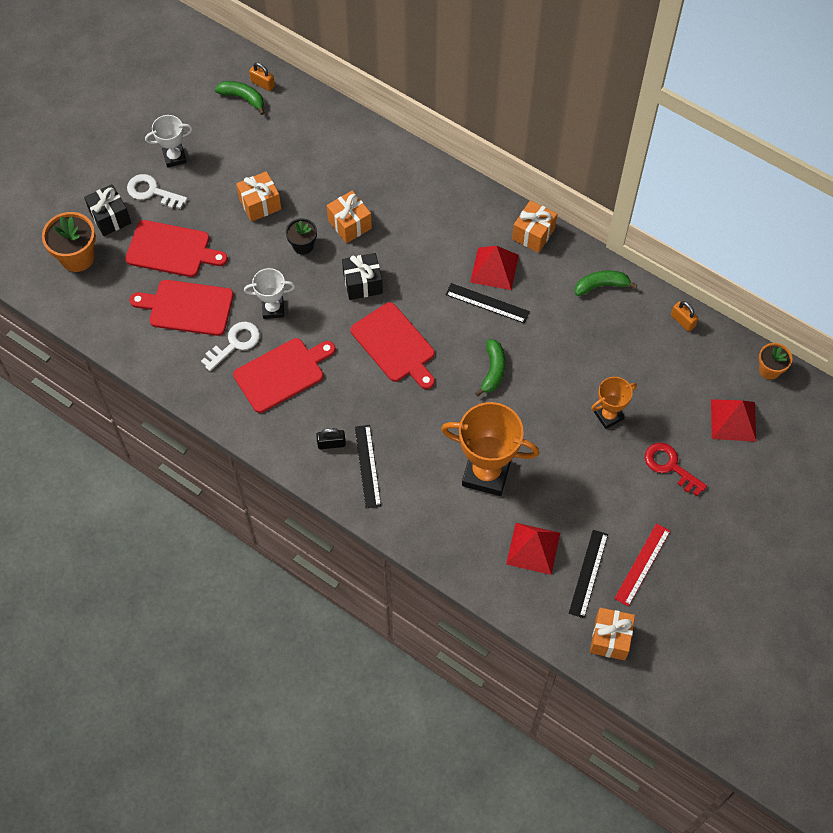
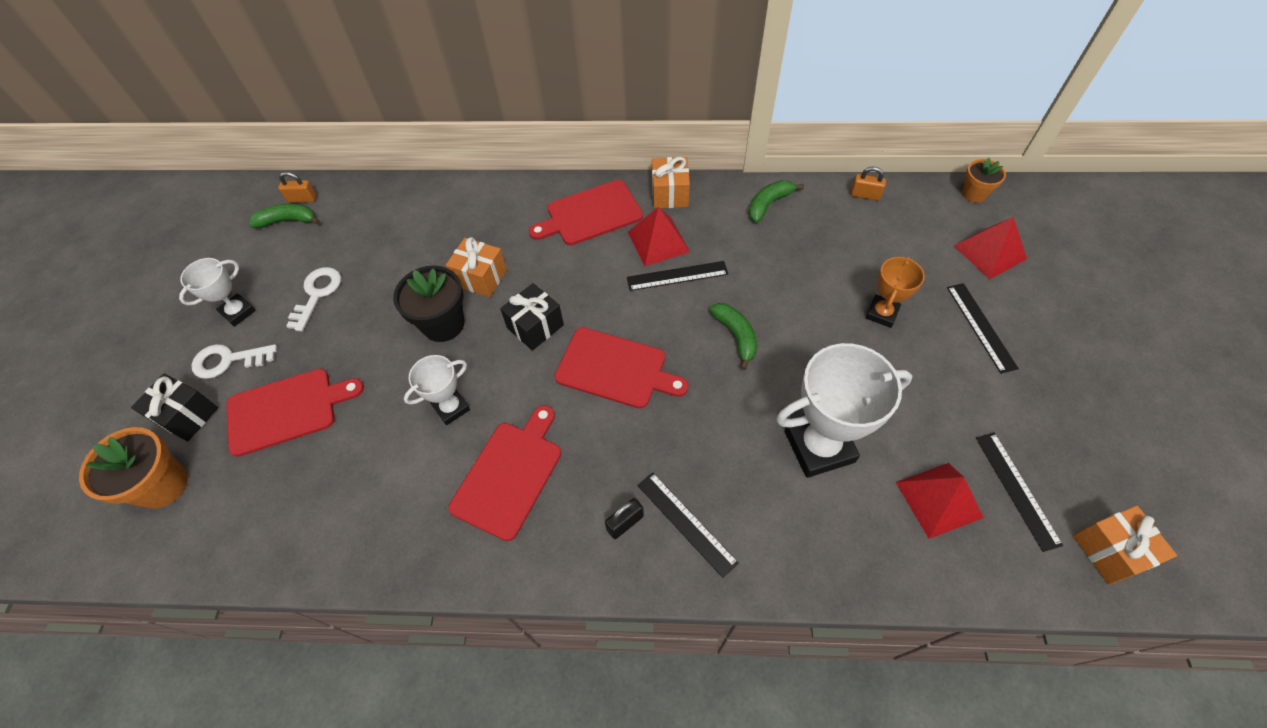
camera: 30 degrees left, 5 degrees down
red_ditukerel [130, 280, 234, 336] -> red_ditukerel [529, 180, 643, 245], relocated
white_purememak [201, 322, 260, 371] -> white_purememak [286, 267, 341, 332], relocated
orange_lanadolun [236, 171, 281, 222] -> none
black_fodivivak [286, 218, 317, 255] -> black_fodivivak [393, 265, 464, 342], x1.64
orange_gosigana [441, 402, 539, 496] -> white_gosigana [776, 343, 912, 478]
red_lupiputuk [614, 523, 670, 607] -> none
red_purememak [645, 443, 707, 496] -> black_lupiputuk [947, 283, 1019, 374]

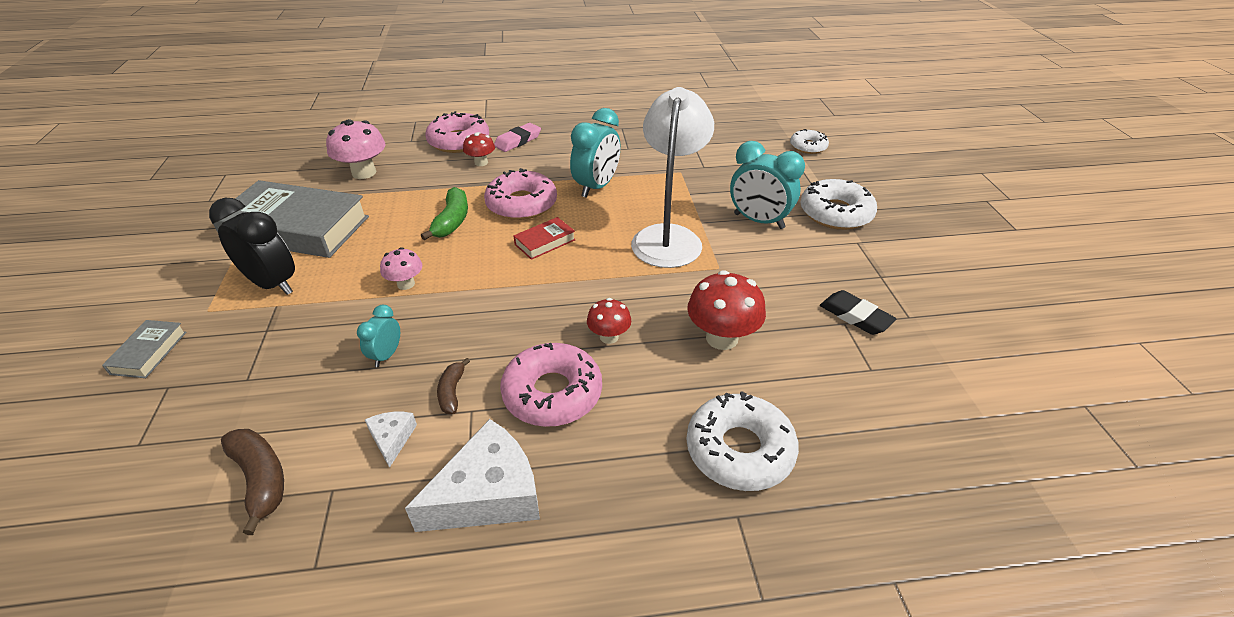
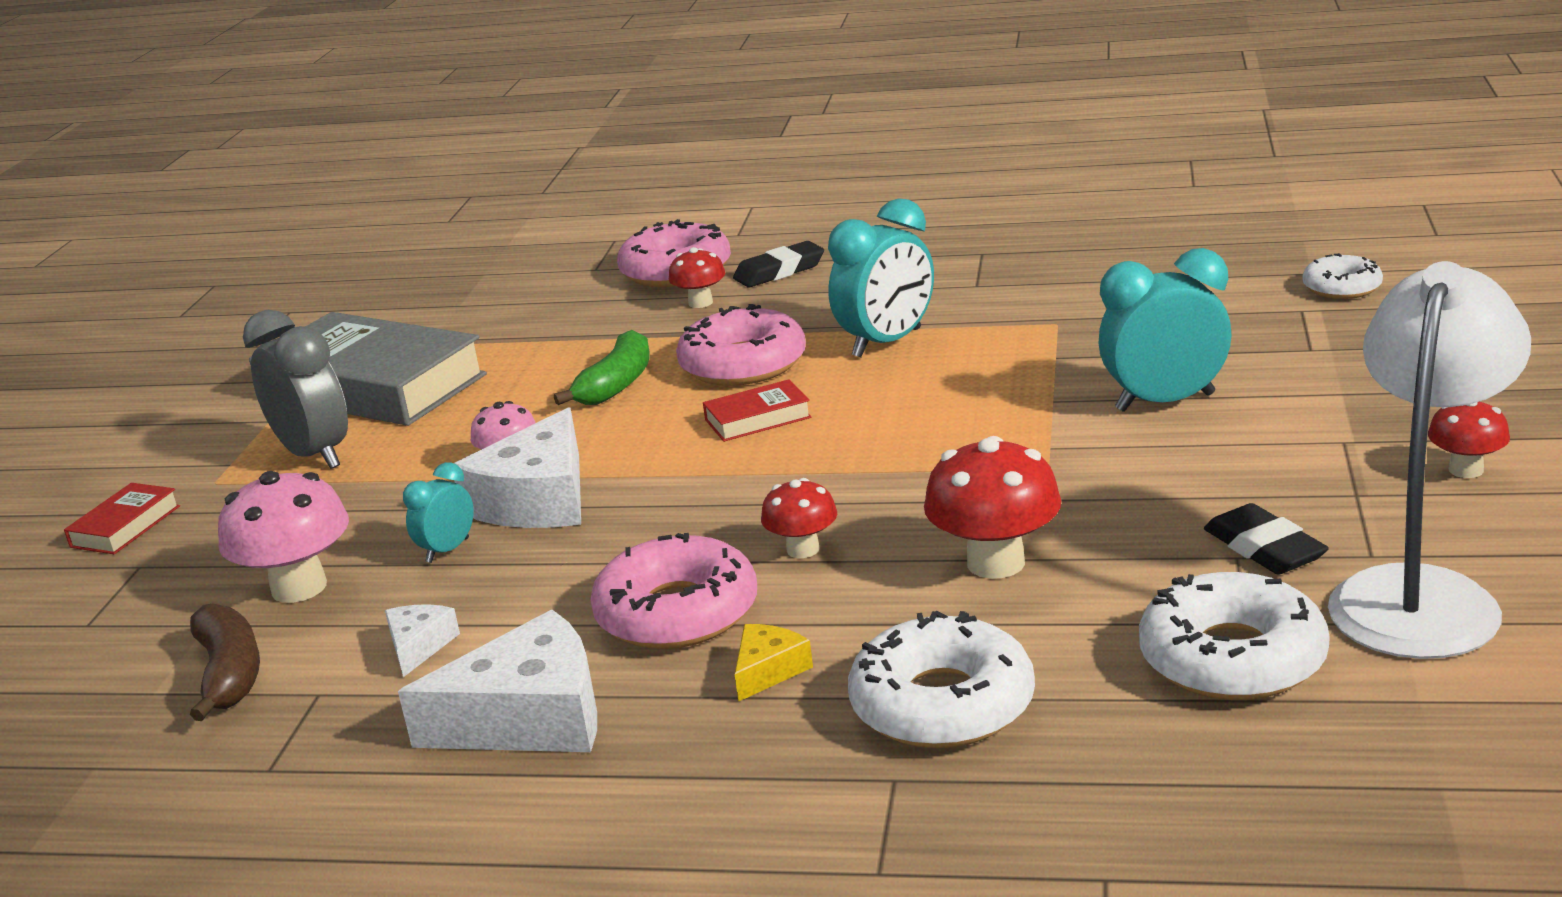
camera: 20 degrees right, 15 degrees down
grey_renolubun [102, 320, 187, 378] -> red_renolubun [64, 483, 180, 554]
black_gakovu [209, 198, 295, 295] -> grey_gakovu [243, 310, 348, 469]
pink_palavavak [326, 119, 386, 179] -> pink_palavavak [218, 471, 349, 603], relocated
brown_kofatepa [437, 358, 470, 414] -> none
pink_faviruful [494, 123, 541, 152] -> black_faviruful [733, 241, 824, 287]
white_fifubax [631, 87, 714, 268] -> white_fifubax [1328, 261, 1531, 659], relocated
turquoise_gakovu [730, 141, 805, 229] -> turquoise_gakovu [1099, 248, 1231, 412], 120 degrees clockwise
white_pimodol [800, 179, 877, 230] -> white_pimodol [1139, 572, 1330, 700], relocated
none -> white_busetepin [454, 407, 581, 528]
none -> yellow_busetepin [735, 624, 813, 702]
none -> red_palavavak [1428, 402, 1510, 478]

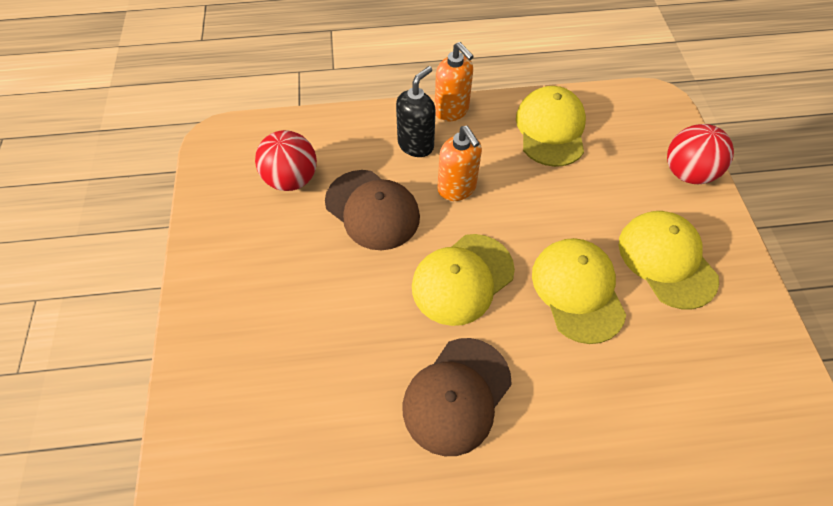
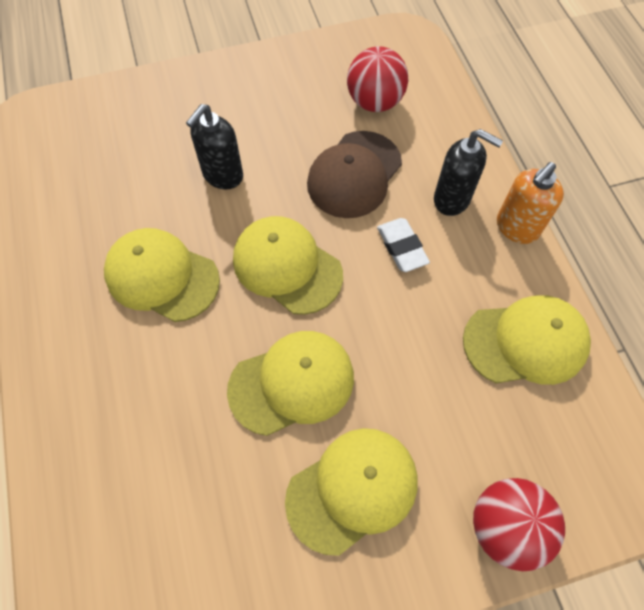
camera: 80 degrees right, 5 degrees up
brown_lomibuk [403, 338, 512, 456] -> yellow_lomibuk [104, 228, 220, 322]
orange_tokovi [437, 126, 482, 201] -> white_faviruful [377, 218, 430, 272]
none -> black_tokovi [186, 104, 243, 189]

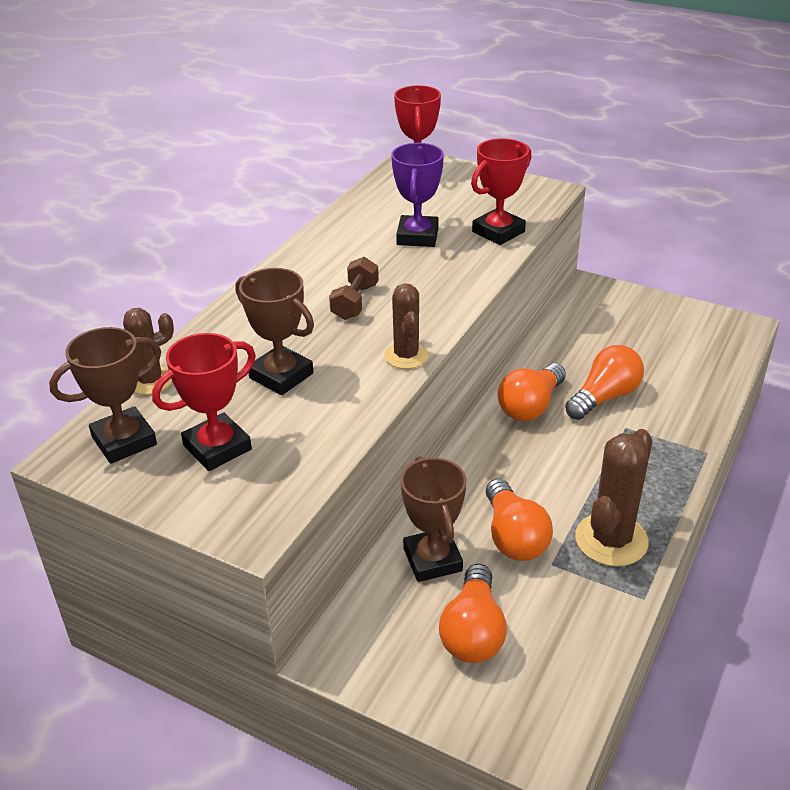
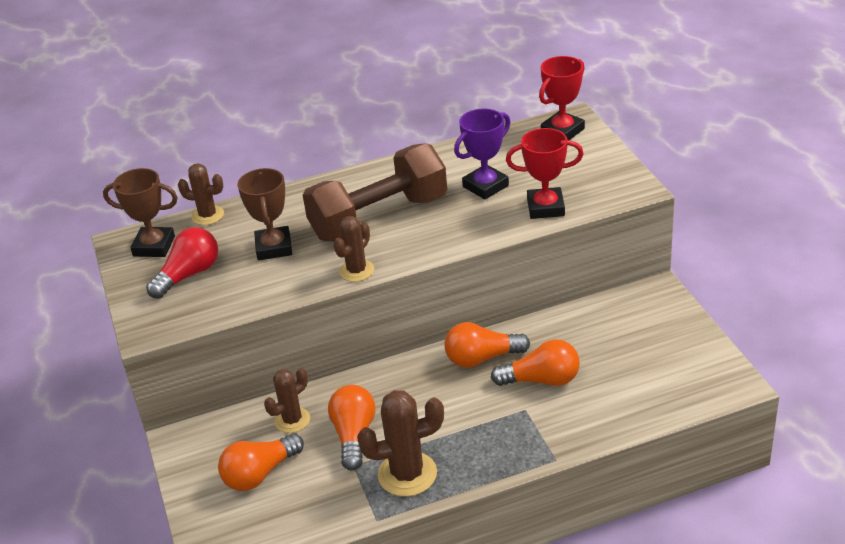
camera: 45 degrees right, 0 degrees up
red_gosigana [152, 333, 256, 471] -> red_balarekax [146, 227, 218, 299]
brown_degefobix [329, 257, 379, 320] -> brown_degefobix [303, 143, 447, 242], x2.33
brown_gosigana [401, 456, 466, 582] -> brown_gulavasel [264, 368, 310, 433]
orange_balarekax [486, 479, 553, 561] -> orange_balarekax [328, 385, 375, 471], 150 degrees clockwise

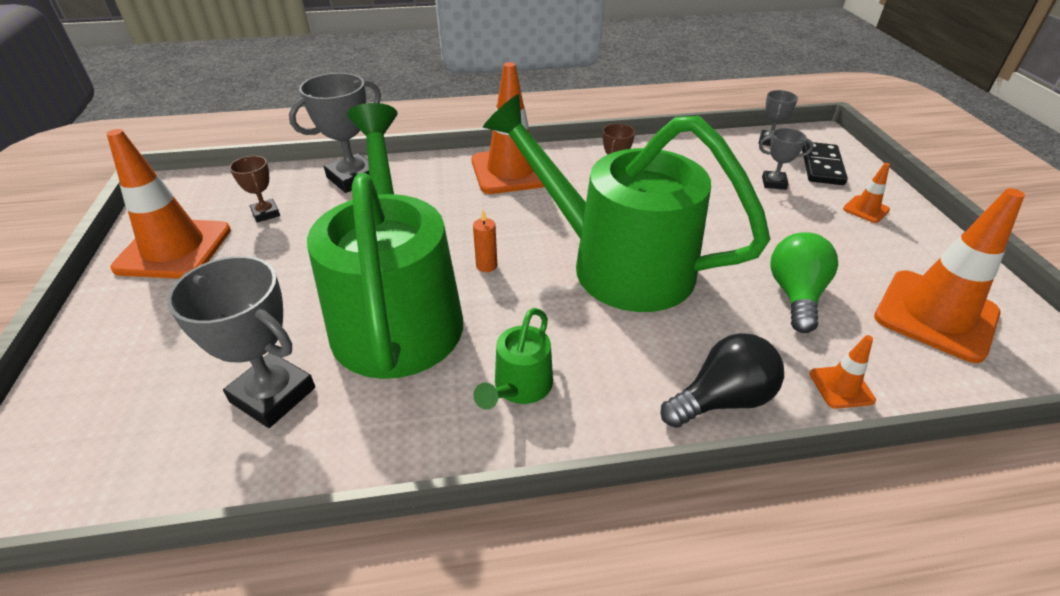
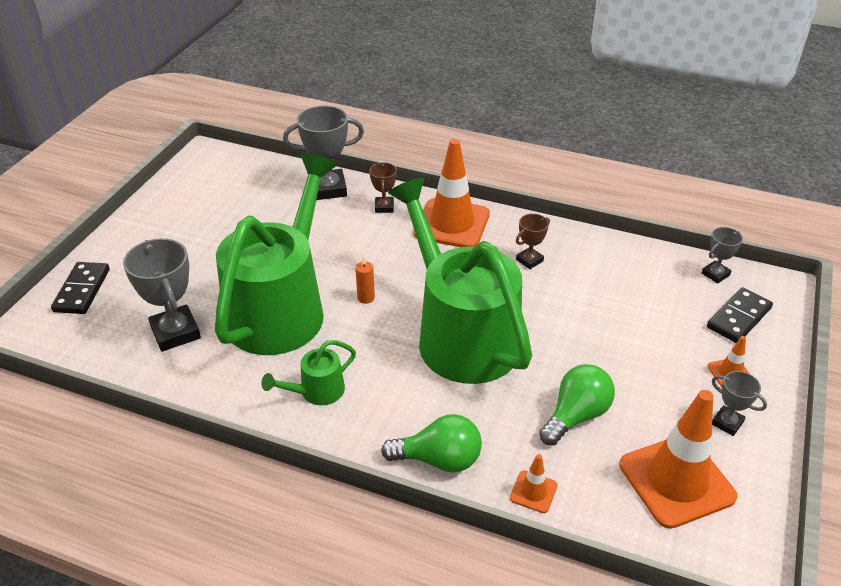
camera: 30 degrees right, 0 degrees up
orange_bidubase [107, 129, 231, 279] -> none
brown_gosigana [229, 156, 280, 223] -> brown_gosigana [369, 162, 397, 213], relocated
black_balarekax [660, 333, 784, 428] -> green_balarekax [381, 414, 482, 473]
grey_gosigana [759, 128, 814, 190] -> grey_gosigana [712, 371, 767, 436], relocated
none -> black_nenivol [51, 262, 110, 314]

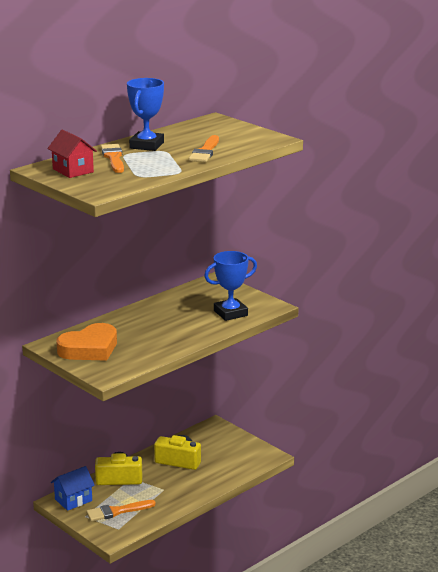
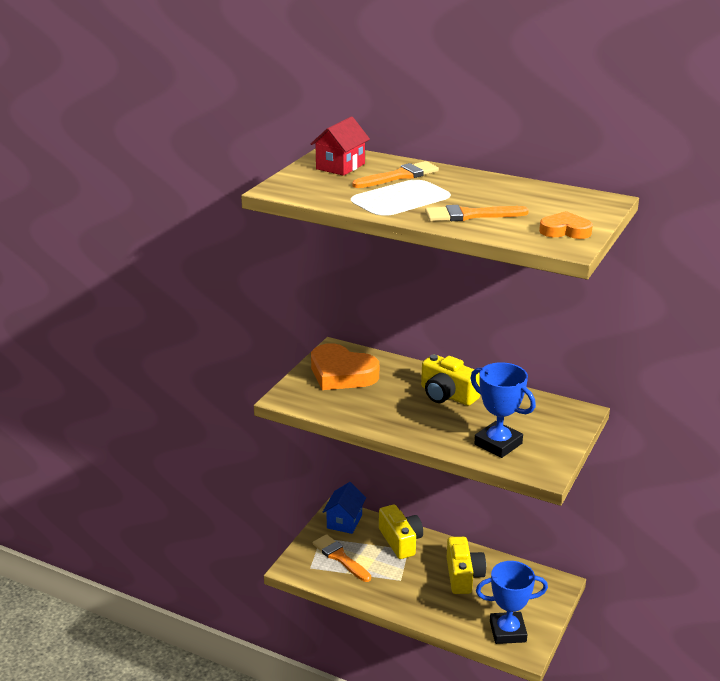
camera: 70 degrees right, 5 degrees up
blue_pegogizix [51, 466, 95, 511] -> blue_pegogizix [323, 482, 366, 534], 75 degrees clockwise
blue_gosigana [127, 78, 164, 151] -> blue_gosigana [476, 561, 548, 644], relocated
none -> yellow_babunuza [421, 354, 480, 406]
none -> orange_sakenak [539, 211, 593, 239]

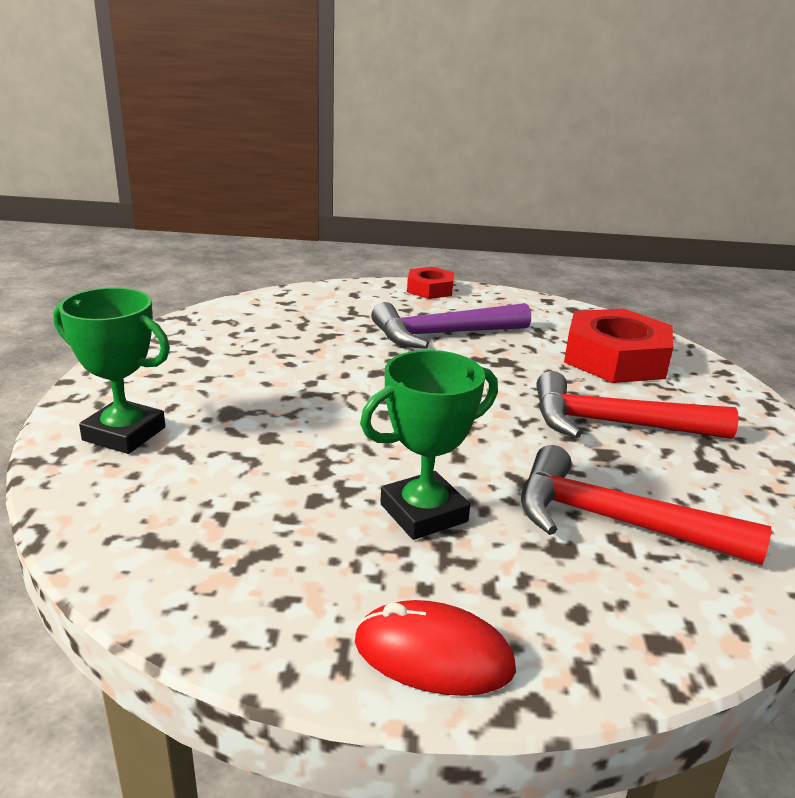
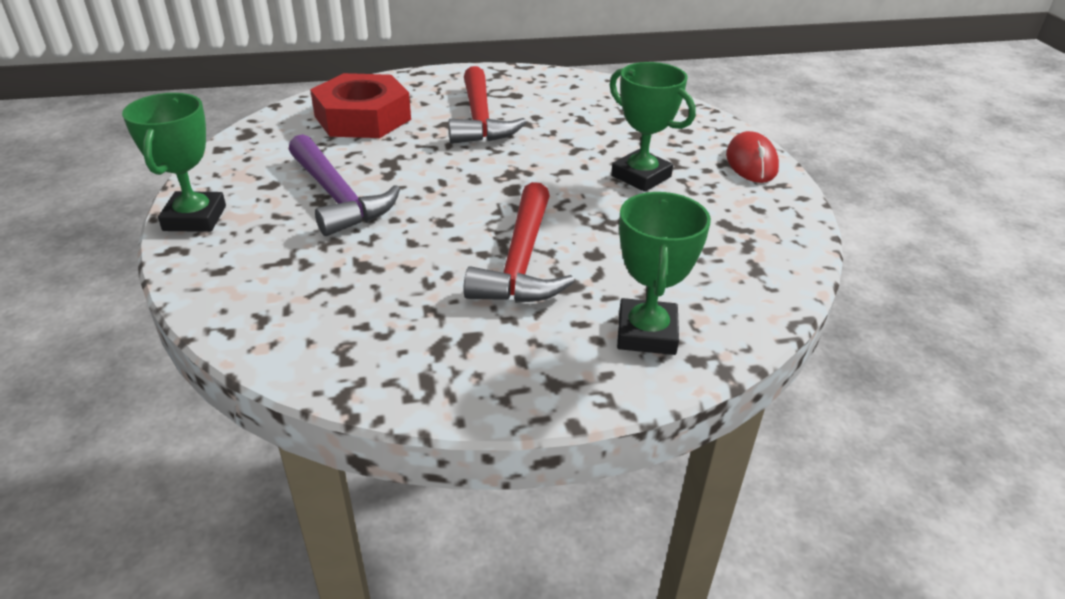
camera: 105 degrees left, 10 degrees up
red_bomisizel [407, 267, 454, 299] -> green_gosigana [122, 93, 226, 232]
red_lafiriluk [521, 445, 771, 565] -> red_lafiriluk [464, 182, 575, 303], relocated

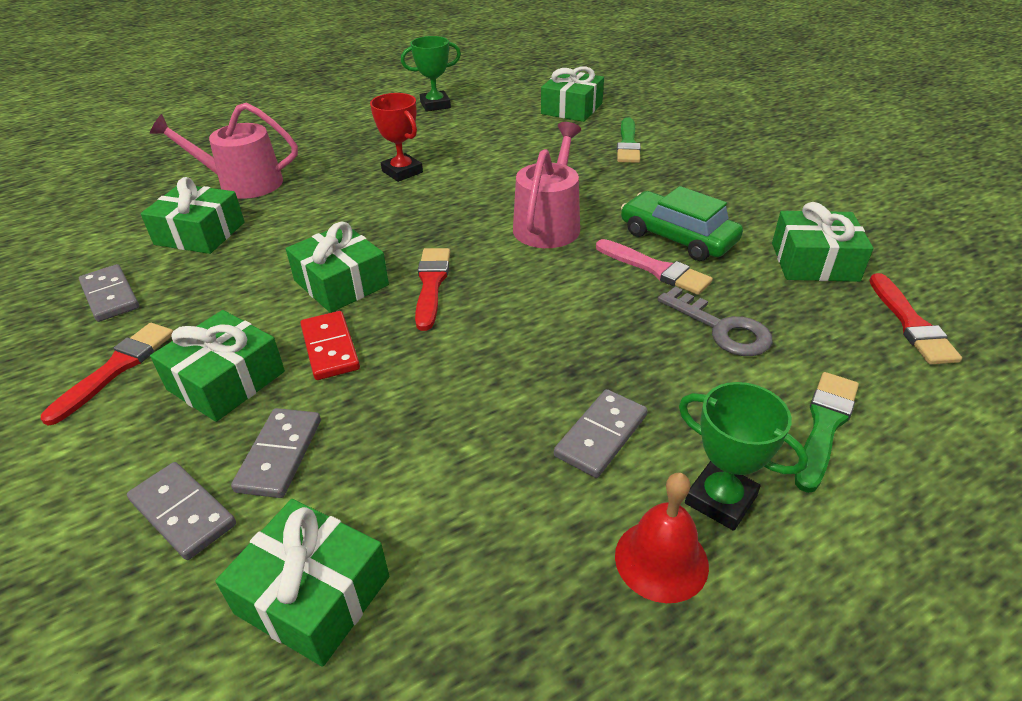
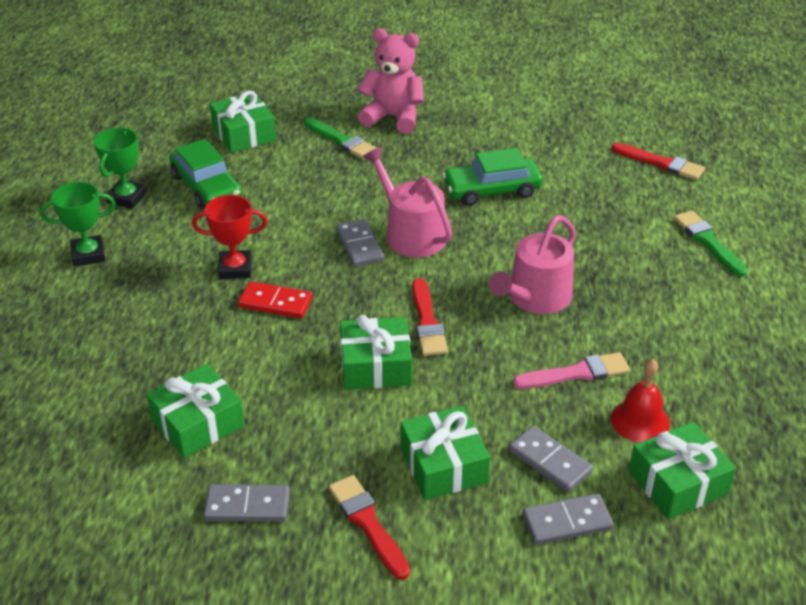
camera: 55 degrees left, 0 degrees up
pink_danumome [150, 103, 298, 199] -> pink_danumome [489, 215, 576, 314], relocated
red_nenivol [300, 311, 360, 380] -> red_nenivol [238, 281, 313, 318], relocated
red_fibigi [415, 248, 450, 331] -> red_fibigi [412, 278, 448, 356], 135 degrees counterclockwise
grey_nenivol [554, 389, 647, 478] -> grey_nenivol [336, 219, 384, 267], relocated
pink_fibigi [596, 239, 713, 295] -> pink_fibigi [513, 352, 630, 389], relocated
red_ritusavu [615, 473, 709, 603] -> red_ritusavu [611, 359, 670, 443], relocated
grey_purememak [658, 286, 773, 356] -> none
green_gosigana [679, 382, 808, 531] -> green_gosigana [40, 182, 116, 267], relocated
green_lanadolun [772, 202, 873, 282] -> none
none -> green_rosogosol [169, 139, 242, 208]
none -> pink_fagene [357, 28, 424, 134]

